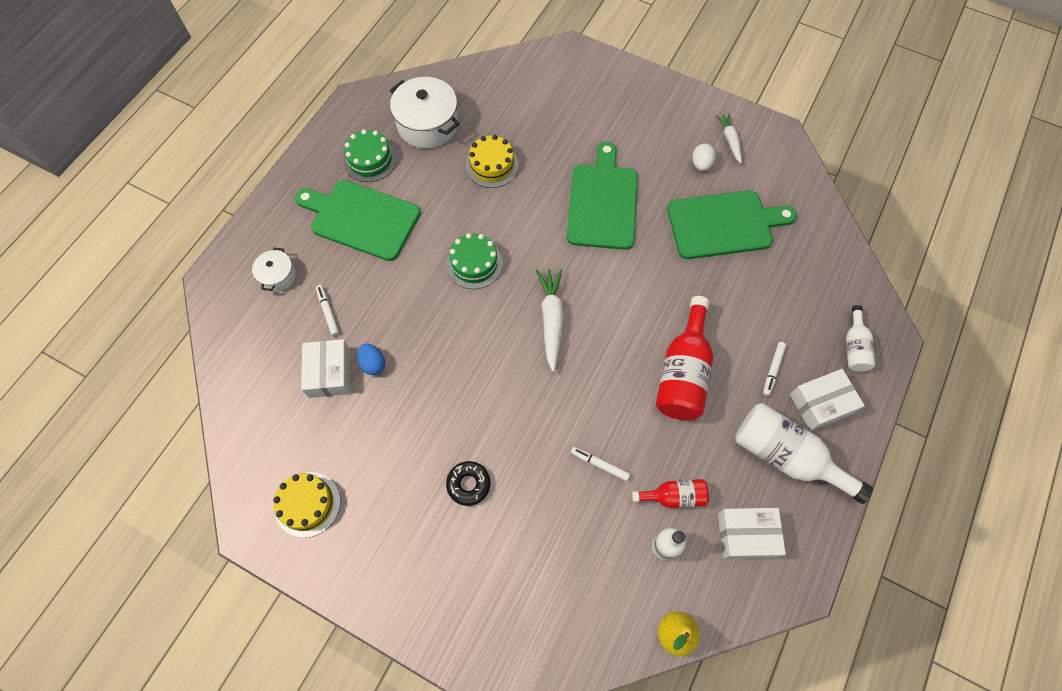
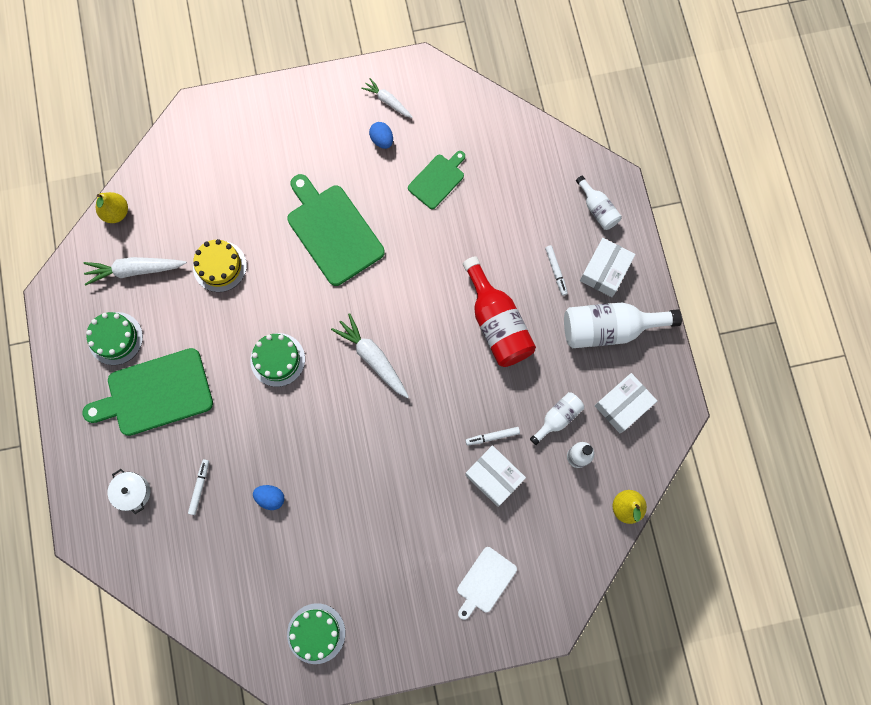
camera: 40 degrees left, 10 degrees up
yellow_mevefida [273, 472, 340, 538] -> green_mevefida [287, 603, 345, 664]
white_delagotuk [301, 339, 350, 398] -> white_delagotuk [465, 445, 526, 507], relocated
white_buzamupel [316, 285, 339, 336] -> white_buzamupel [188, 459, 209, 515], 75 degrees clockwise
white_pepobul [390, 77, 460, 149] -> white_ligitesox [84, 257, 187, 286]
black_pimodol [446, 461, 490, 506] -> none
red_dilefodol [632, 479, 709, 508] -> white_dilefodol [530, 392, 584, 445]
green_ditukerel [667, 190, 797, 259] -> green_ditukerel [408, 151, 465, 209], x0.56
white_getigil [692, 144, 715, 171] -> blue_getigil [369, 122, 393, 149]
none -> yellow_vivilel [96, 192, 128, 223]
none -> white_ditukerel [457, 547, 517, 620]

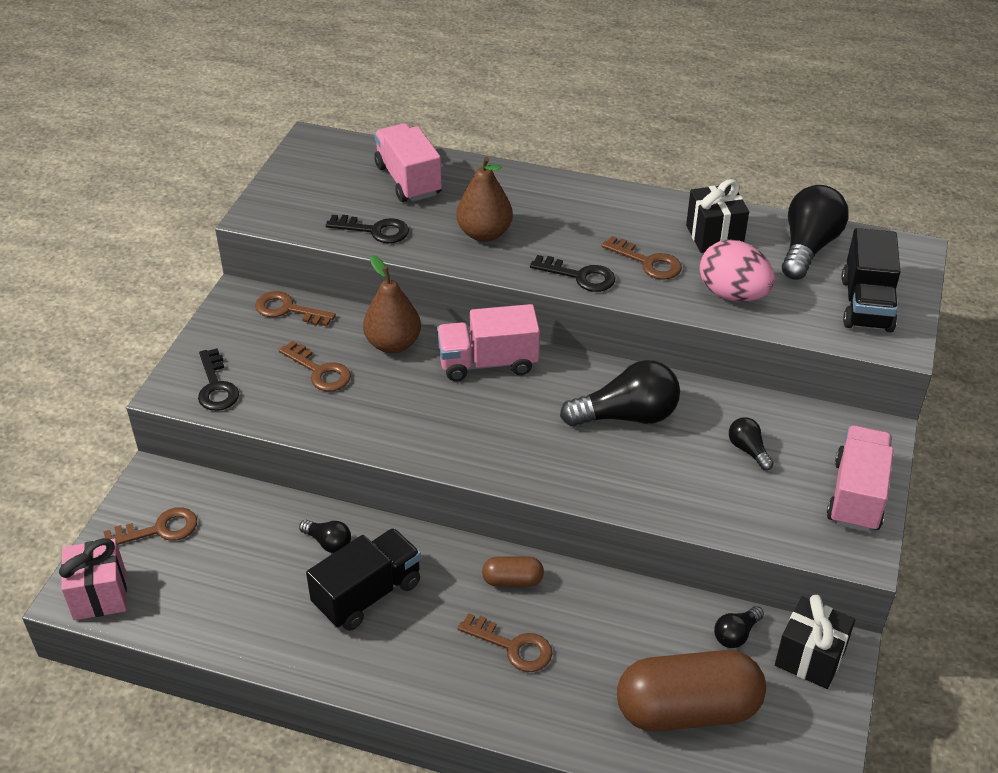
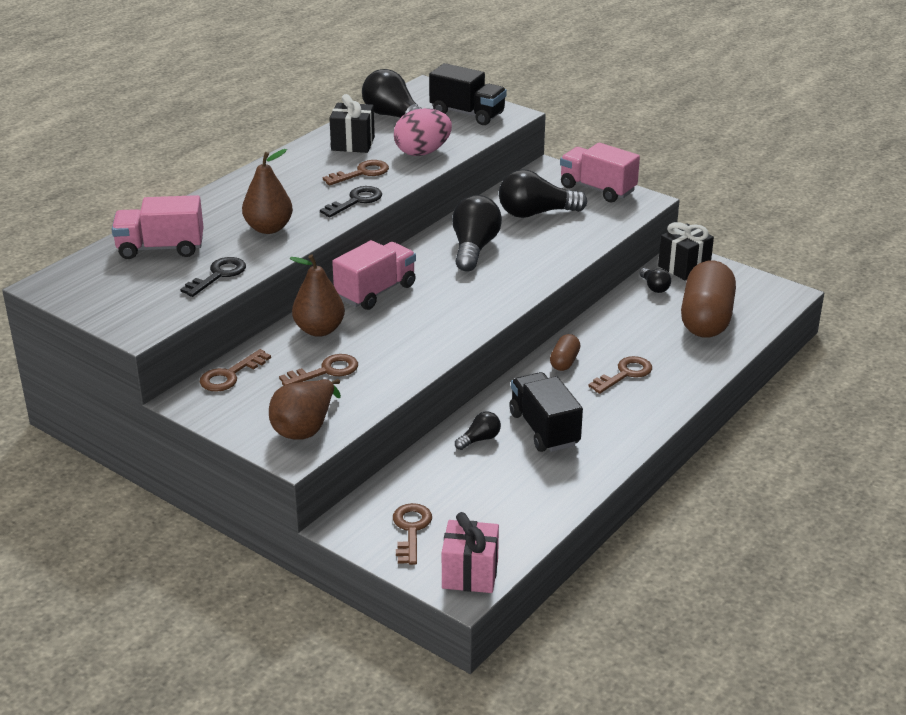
camera: 70 degrees left, 10 degrees down
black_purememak [198, 348, 239, 411] -> brown_vivilel [269, 379, 341, 440]
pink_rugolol [437, 304, 540, 381] -> pink_rugolol [332, 240, 416, 310], 150 degrees counterclockwise
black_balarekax [729, 417, 774, 471] -> black_balarekax [499, 169, 587, 218], x2.01

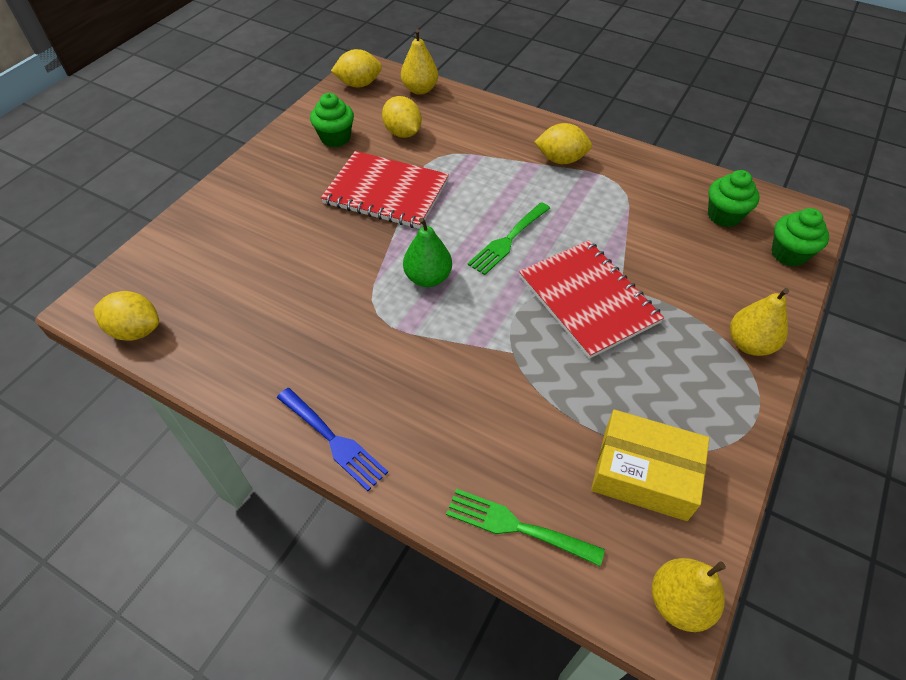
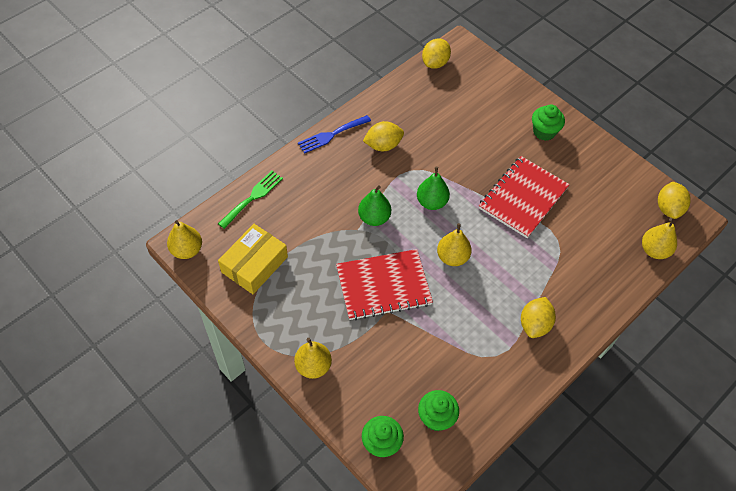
camera: 105 degrees right, 5 degrees up
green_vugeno [310, 93, 354, 147] -> green_vugeno [532, 104, 565, 141], relocated
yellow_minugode [382, 96, 422, 138] -> yellow_minugode [363, 121, 404, 151], relocated
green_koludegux [467, 202, 550, 275] -> yellow_vivilel [437, 223, 472, 266]
none -> green_vivilel [358, 185, 391, 226]

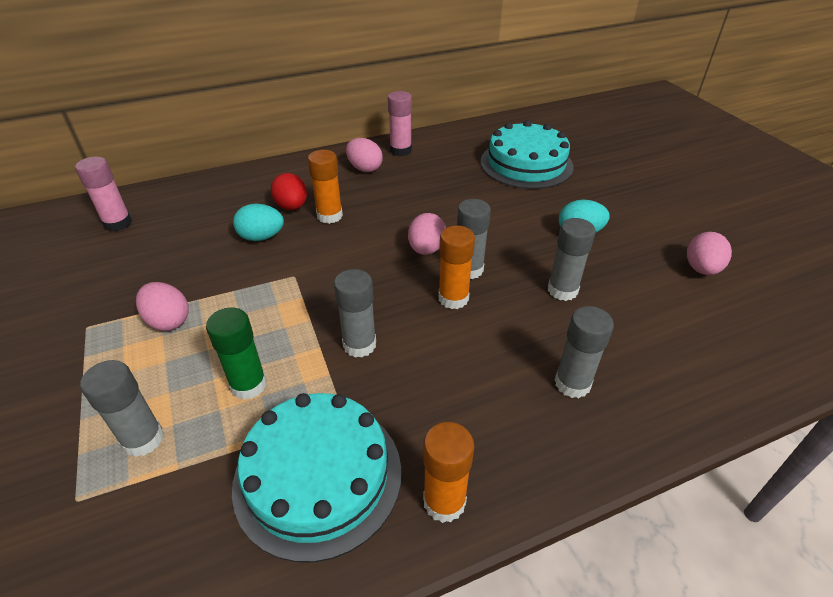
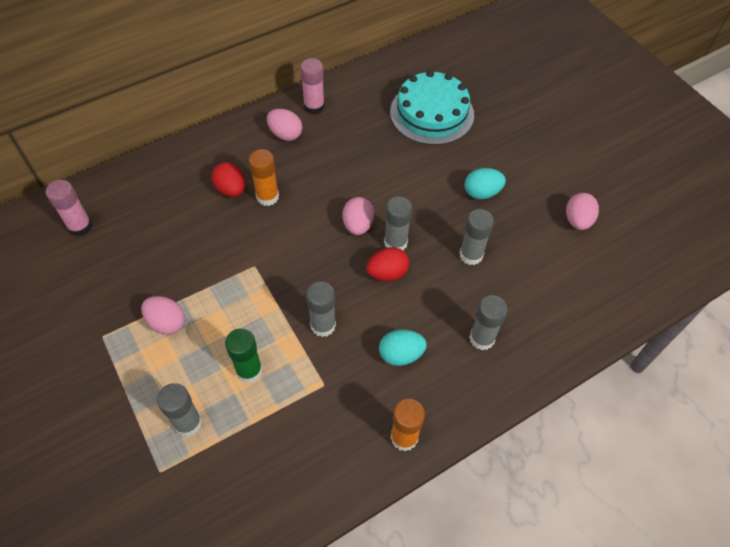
camera: 10 degrees left, 15 degrees up
turquoise_mevefida [232, 393, 401, 562] -> none
turquoise_getigil [233, 203, 284, 241] -> turquoise_getigil [379, 330, 427, 366], relocated
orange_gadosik [438, 225, 475, 309] -> red_getigil [366, 247, 409, 281]

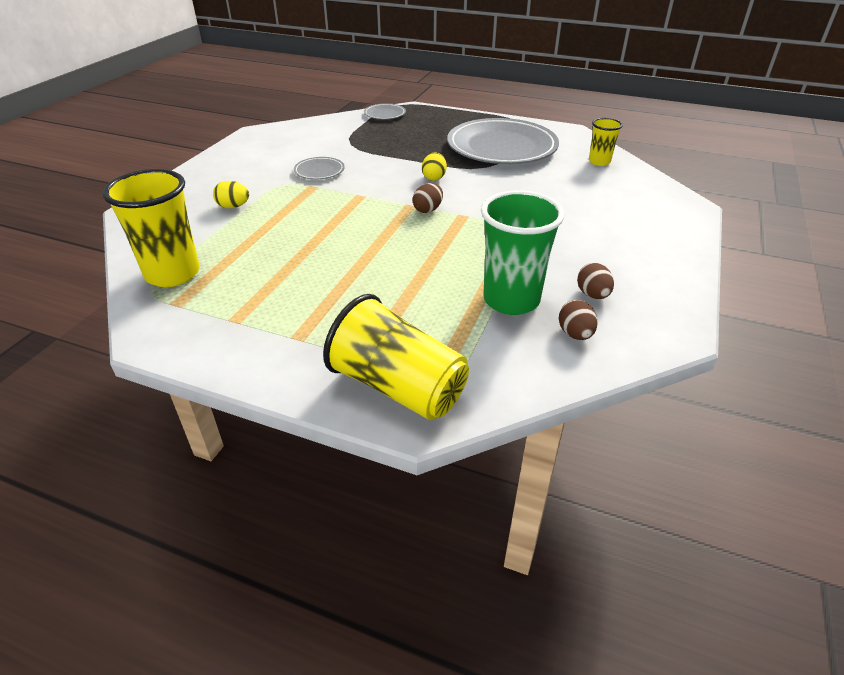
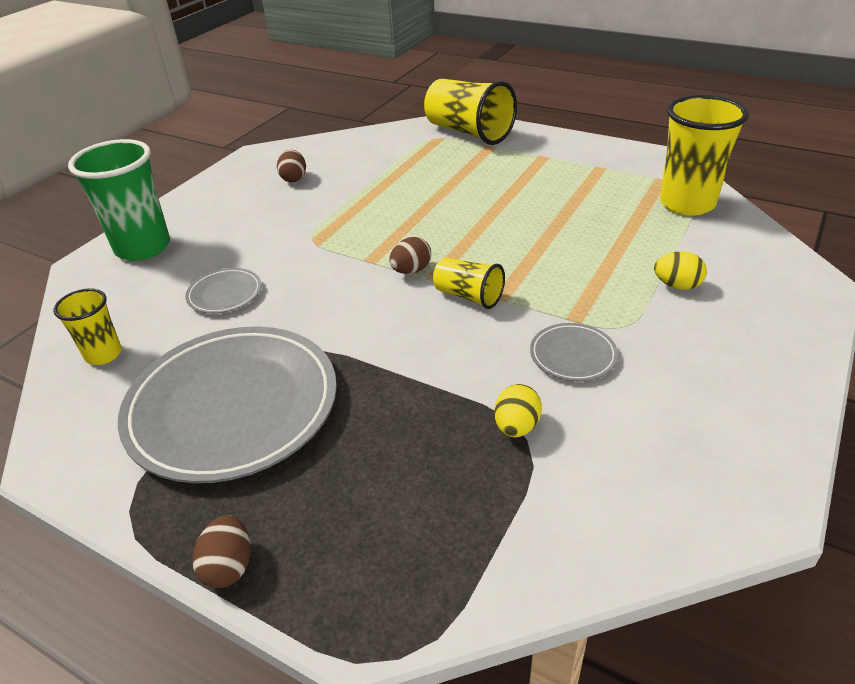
camera: 170 degrees left, 0 degrees up
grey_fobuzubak [364, 103, 406, 119] -> grey_fobuzubak [185, 268, 262, 314], relocated
yellow_getigil [422, 153, 447, 181] -> yellow_getigil [494, 384, 542, 437], relocated
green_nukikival [481, 190, 564, 315] -> green_nukikival [68, 139, 170, 261], relocated
brown_getigil [559, 300, 597, 340] -> brown_getigil [193, 515, 250, 588], relocated
none -> yellow_nukikival [433, 257, 505, 309]

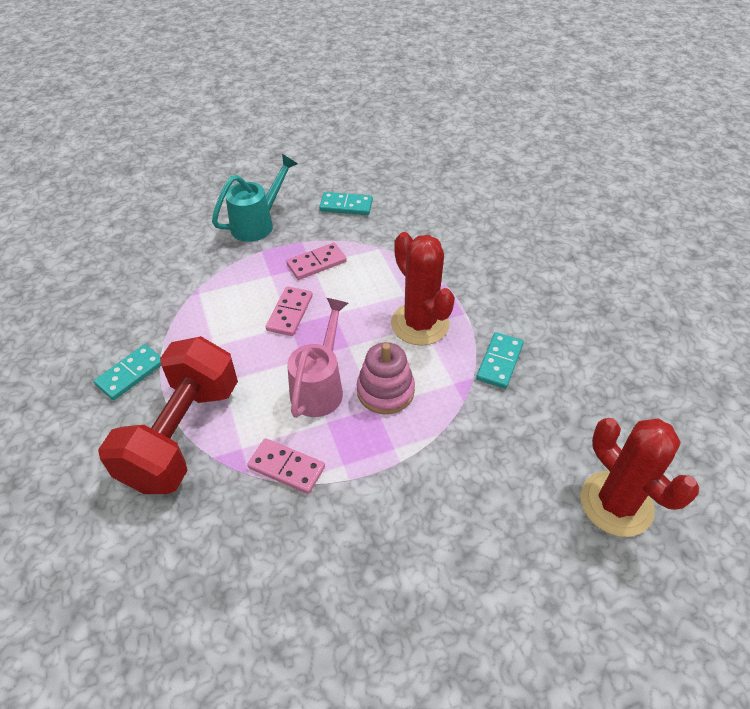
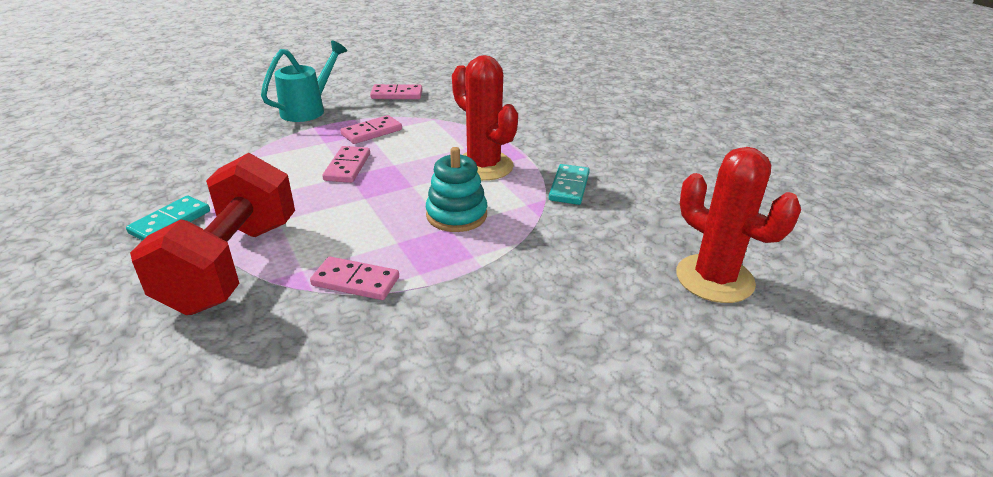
camera: 10 degrees left, 15 degrees down
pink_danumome [287, 298, 348, 418] -> none
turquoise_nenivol [319, 192, 373, 215] -> pink_nenivol [370, 84, 422, 99]
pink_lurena [357, 342, 415, 414] -> turquoise_lurena [426, 147, 487, 232]

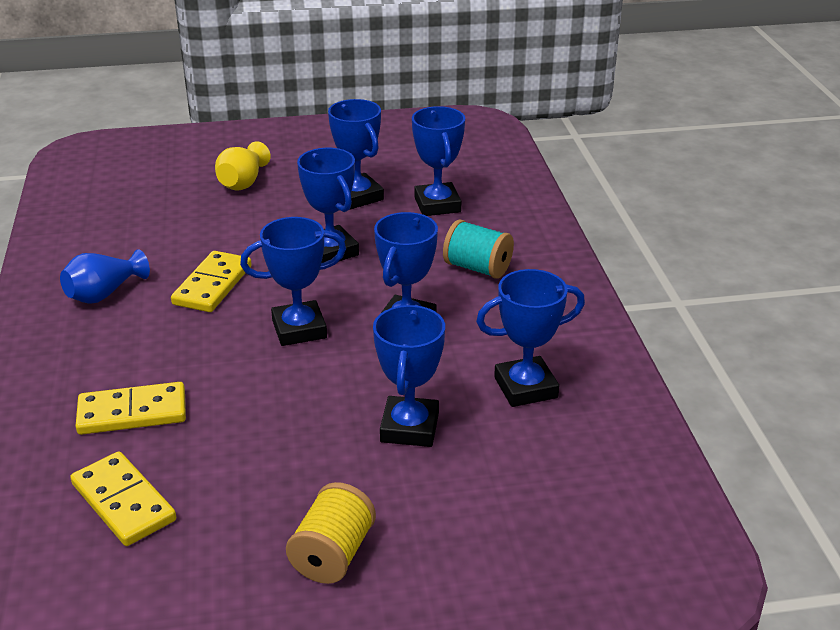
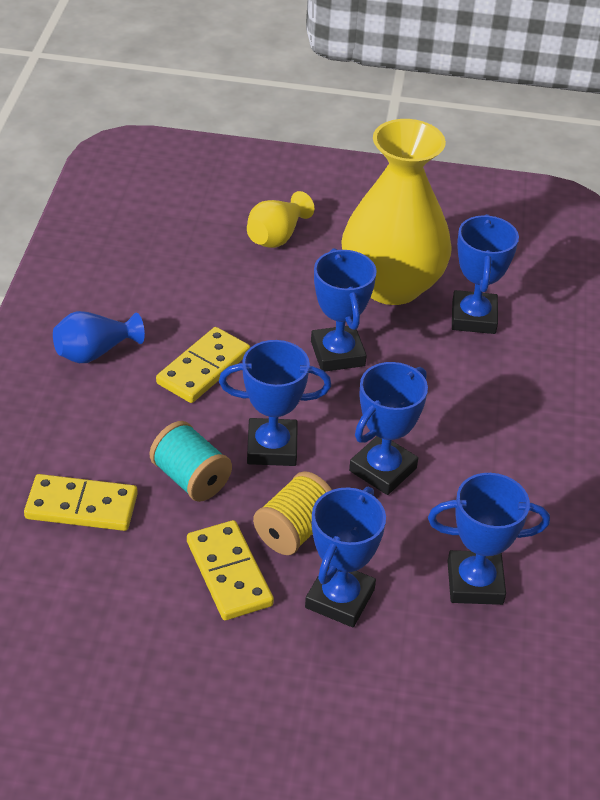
camera: 15 degrees right, 10 degrees up
yellow_nenivol [70, 451, 176, 546] -> yellow_nenivol [187, 520, 274, 620], relocated
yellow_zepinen [286, 482, 376, 584] -> yellow_zepinen [253, 471, 332, 555], relocated
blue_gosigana [328, 99, 384, 209] -> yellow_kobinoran [341, 119, 452, 305]
turquoise_zepinen [443, 220, 514, 279] -> turquoise_zepinen [150, 421, 232, 502], relocated

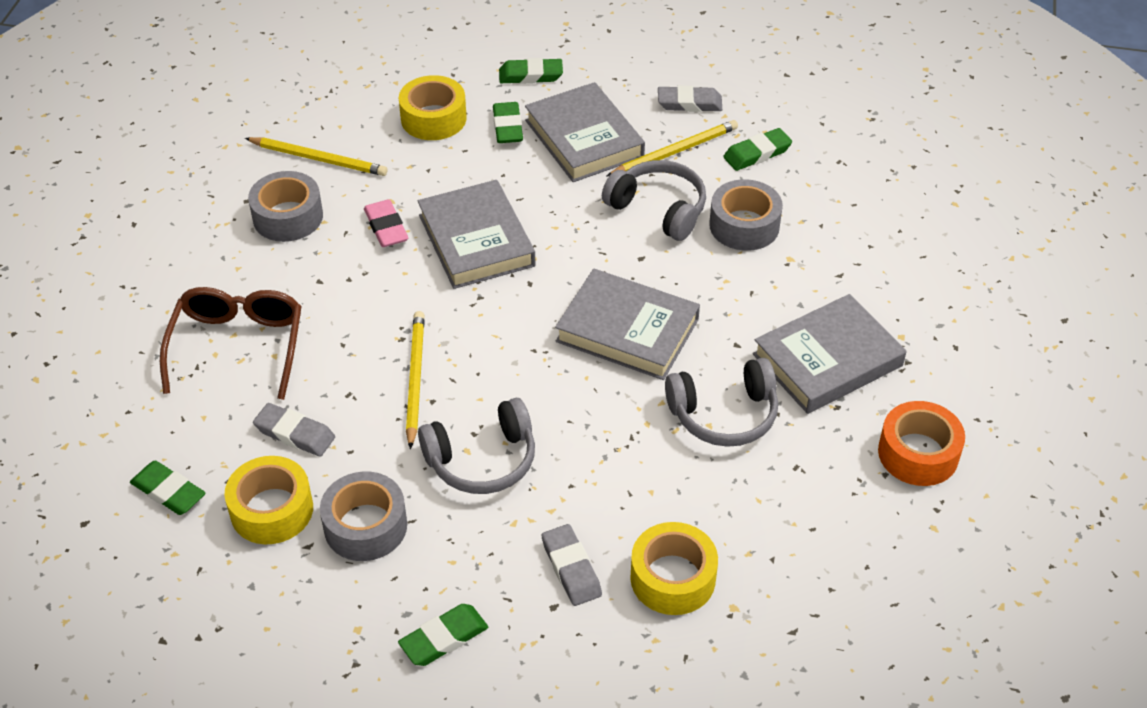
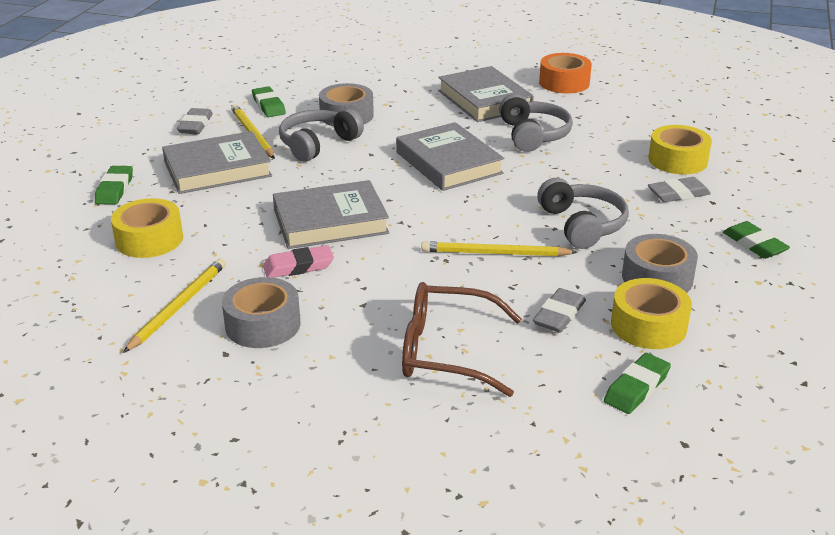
camera: 85 degrees left, 15 degrees down
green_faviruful [493, 102, 523, 143] -> none
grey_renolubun [555, 269, 700, 380] -> grey_renolubun [396, 122, 504, 191], 60 degrees counterclockwise

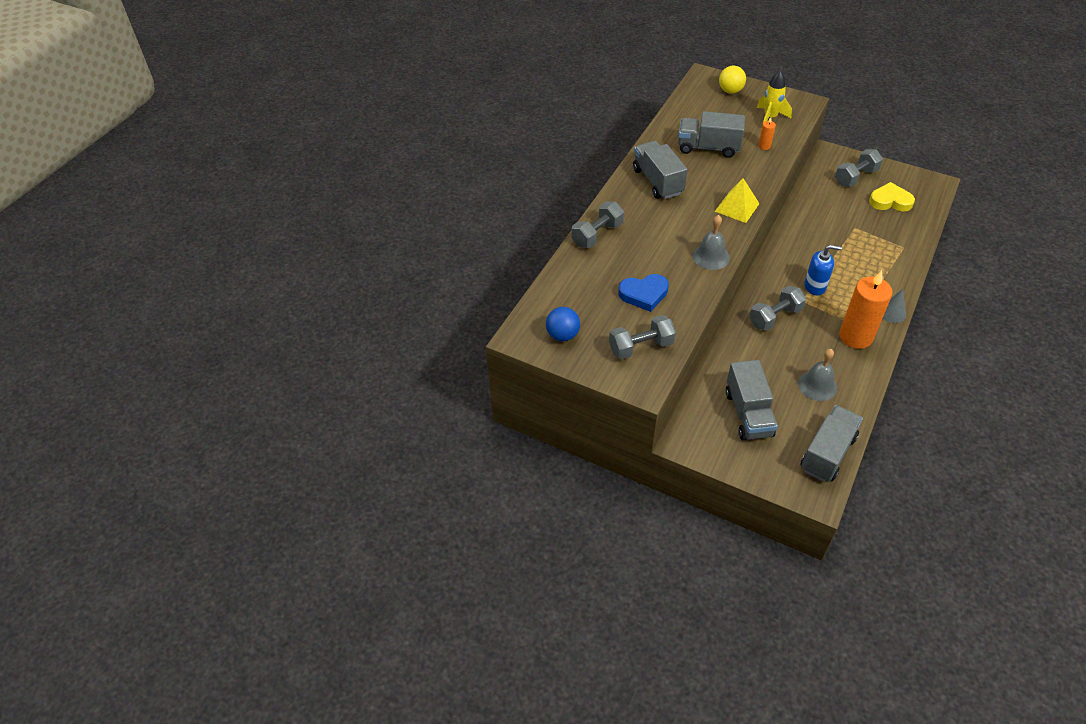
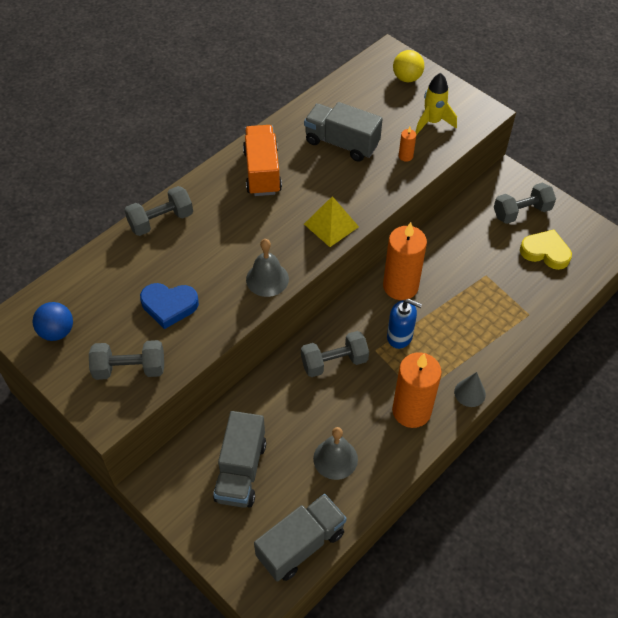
camera: 15 degrees right, 5 degrees up
grey_rugolol [633, 141, 688, 199] -> orange_rugolol [243, 125, 282, 196]
none -> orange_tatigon [383, 222, 427, 300]

